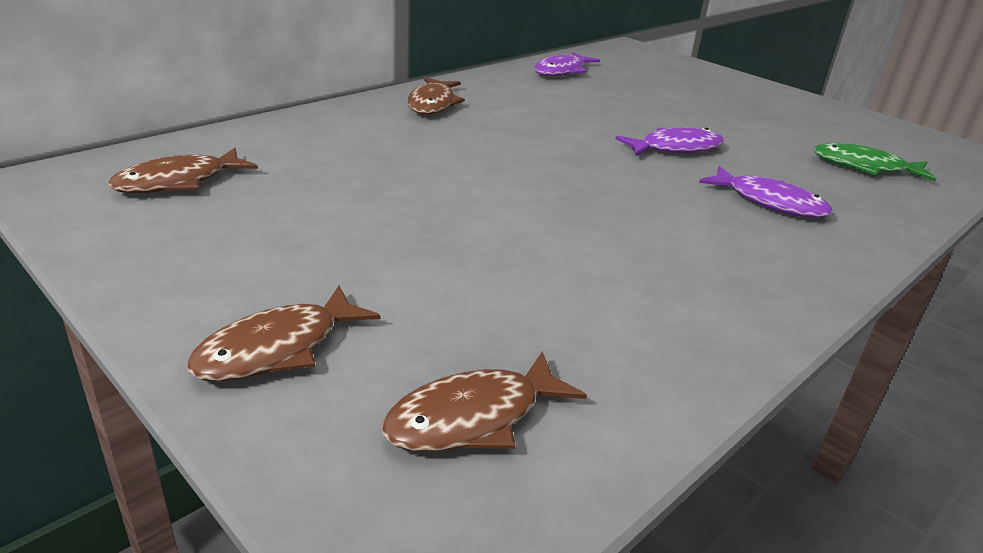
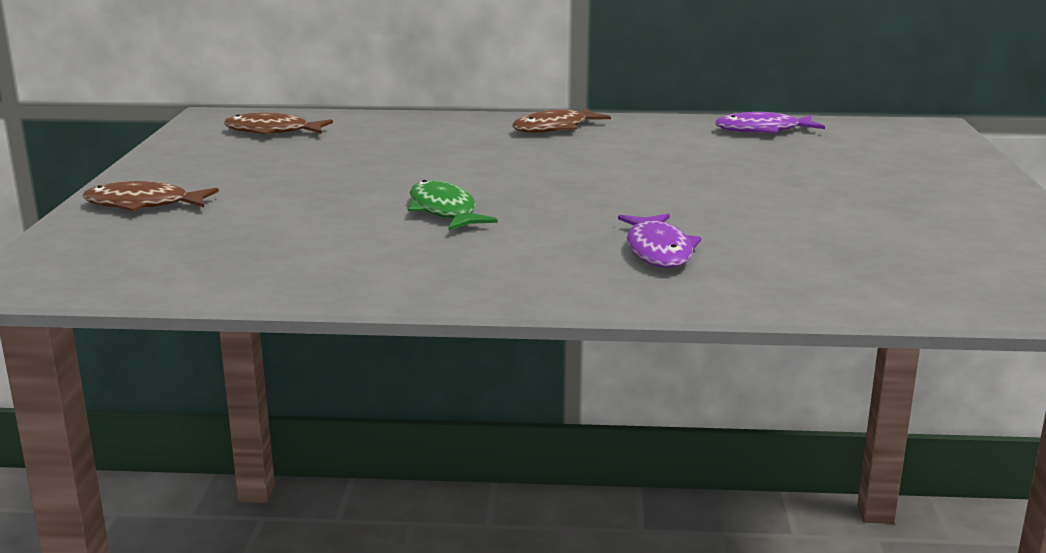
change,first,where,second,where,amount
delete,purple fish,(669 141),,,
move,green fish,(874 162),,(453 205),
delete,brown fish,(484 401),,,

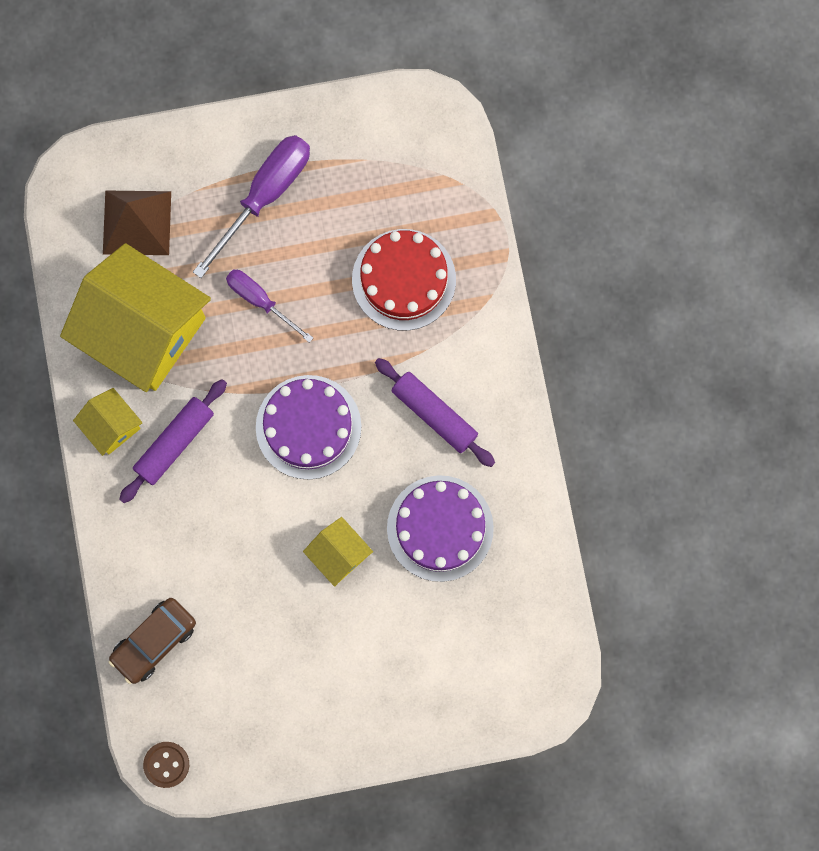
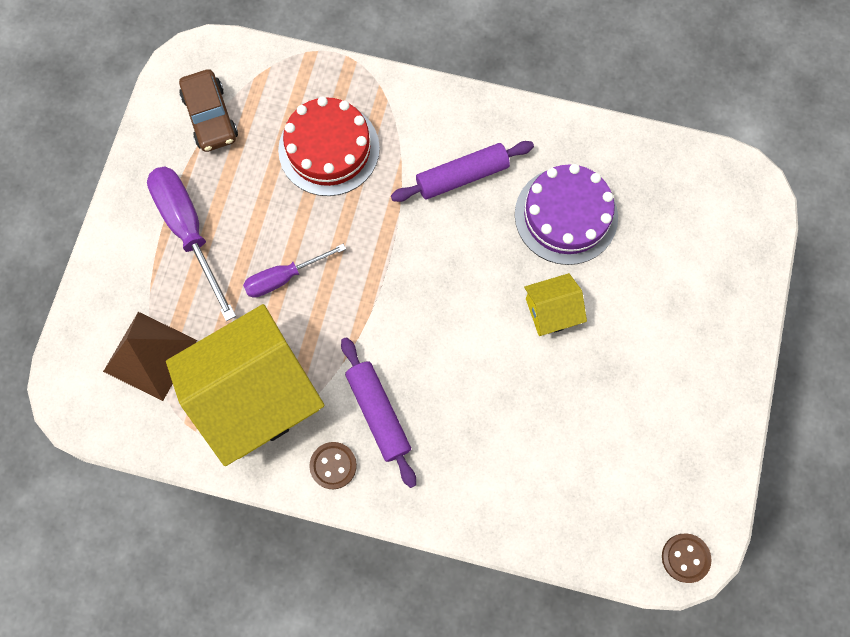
change,first,where,second,where,amount
delete,purple cake,(308 427),,,
replace,yellow house,(107 422),brown button,(333 465),
move,brown car,(152 641),,(208 110),

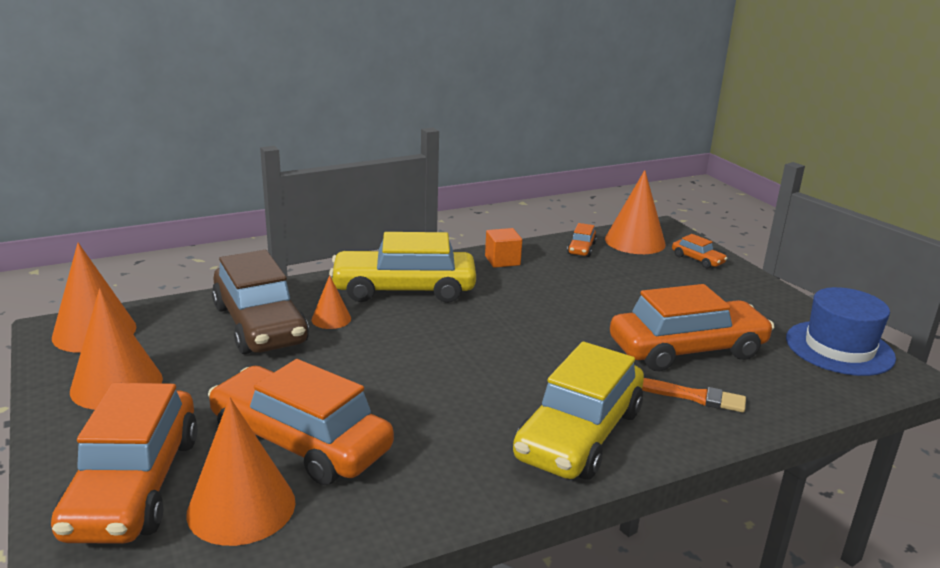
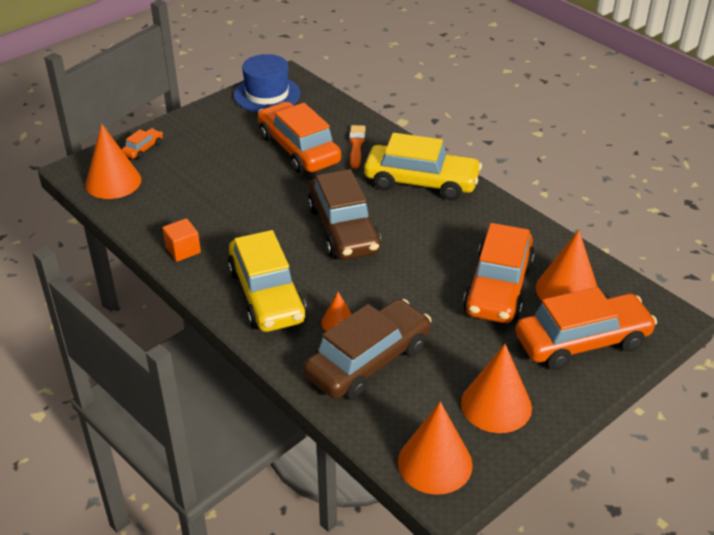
change,first,where,second,where,amount
delete,orange car,(582 240),,,
insert,,,brown car,(344 214),

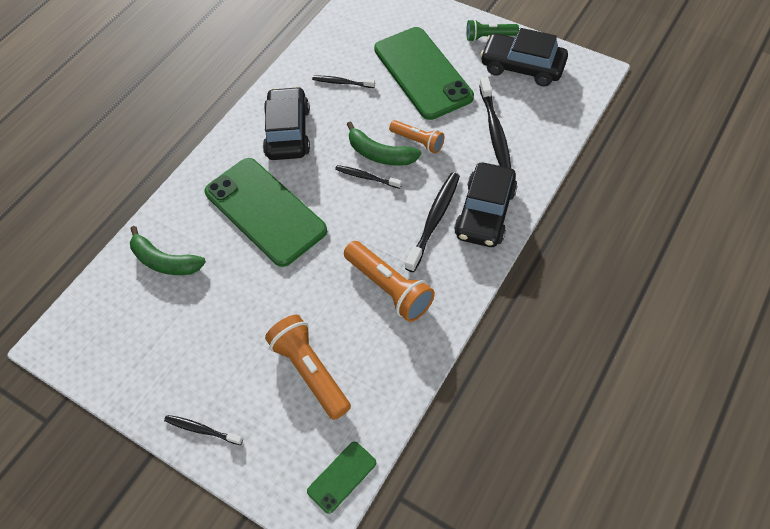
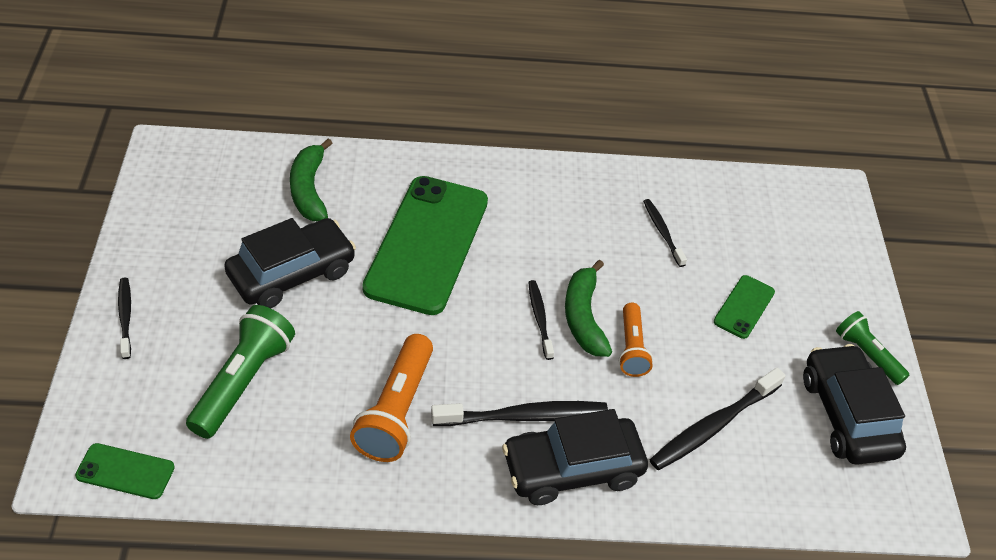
change,first,where,second,where,amount
resize,green phone,(424 73),,(744 307),x0.44
move,black car,(286 123),,(290 263),
recolor,orange flashlight,(308 367),green flashlight,(240 372),

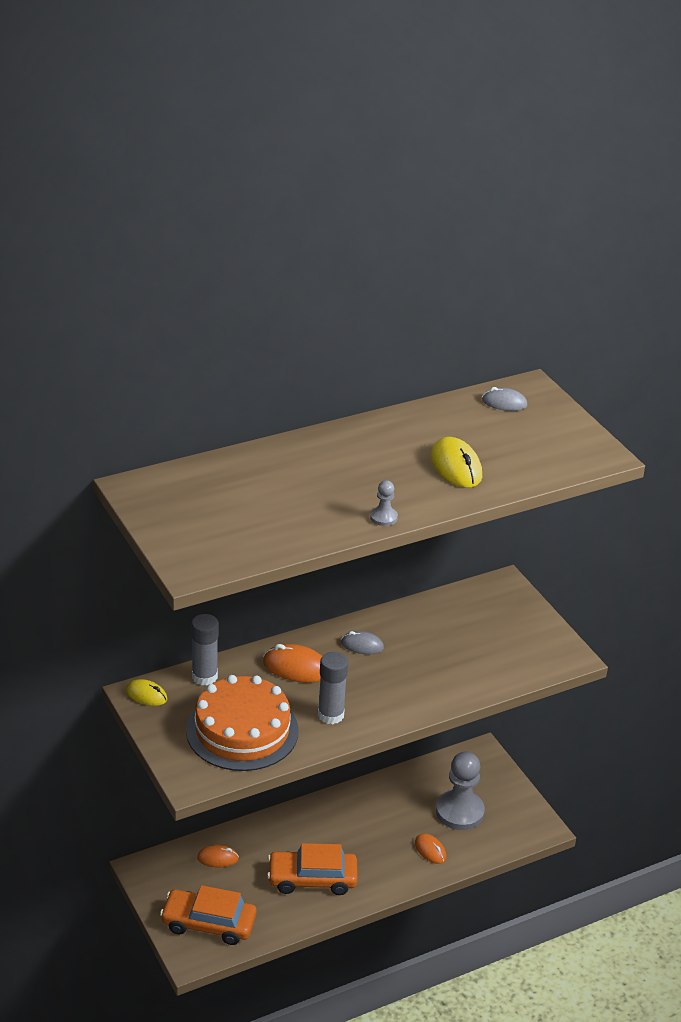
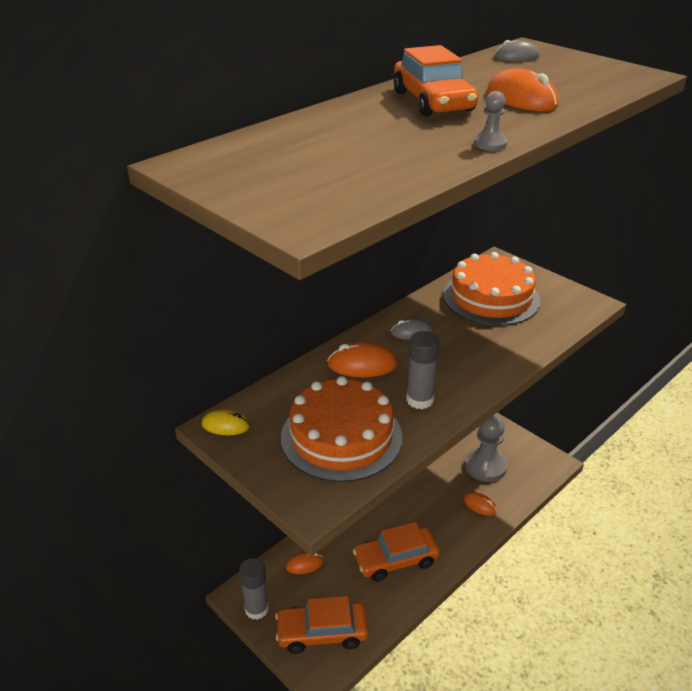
change,first,where,second,where,amount
recolor,yellow mouse,(456 462),orange mouse,(523 89),
move,grey glue stick,(205 649),,(254 589),
insert,,,orange car,(436 80),
insert,,,orange cake,(491 289),

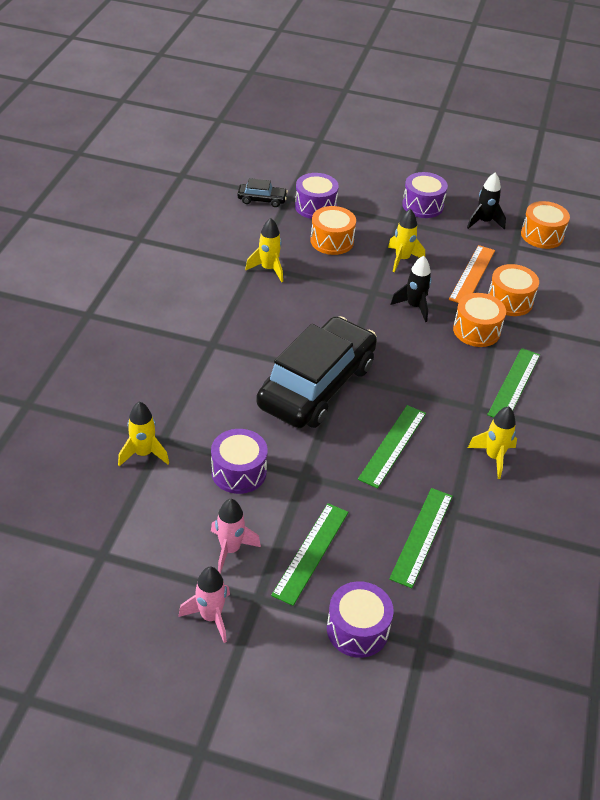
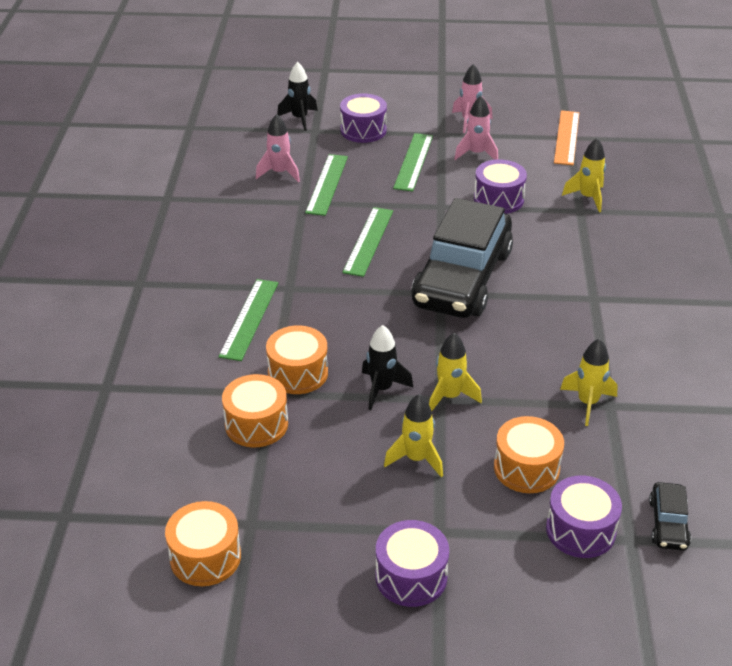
change,first,where,second,where,amount
move,black rocket,(486 201),,(297 96),
rotate,black car,(262 192),,(670 516),75 degrees counterclockwise
move,orange ruler,(472 274),,(566 137),
move,yellow rocket,(492 442),,(455 372),
insert,,,pink rocket,(278 148),

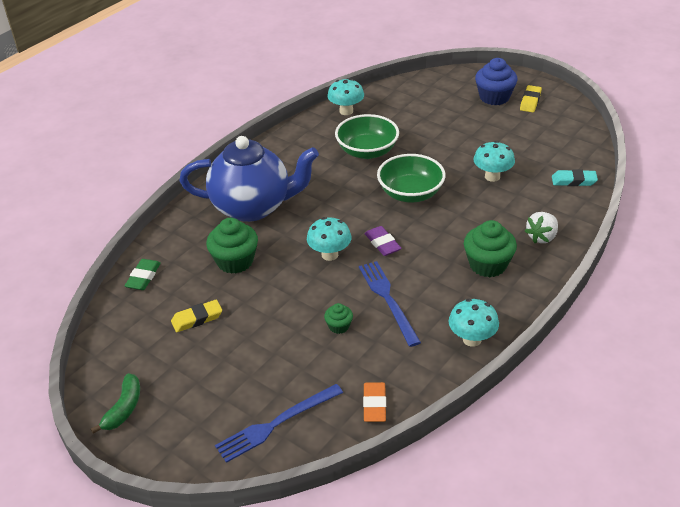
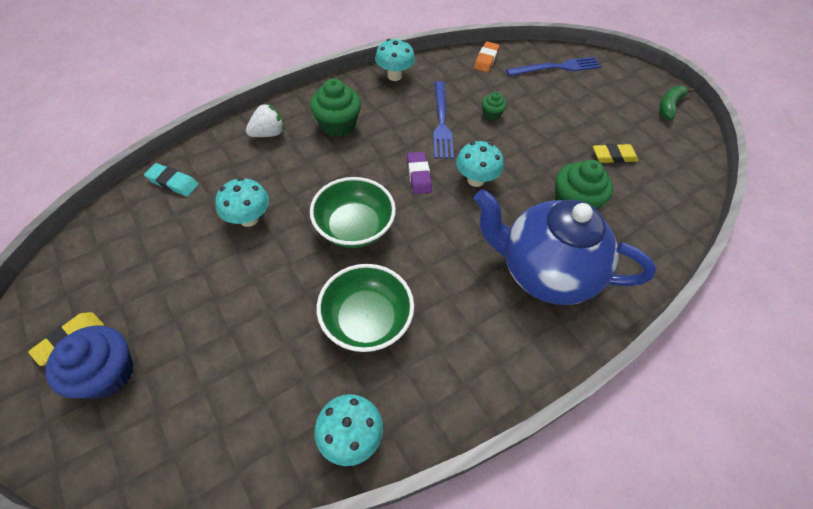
change,first,where,second,where,amount
delete,green eraser,(143 274),,,

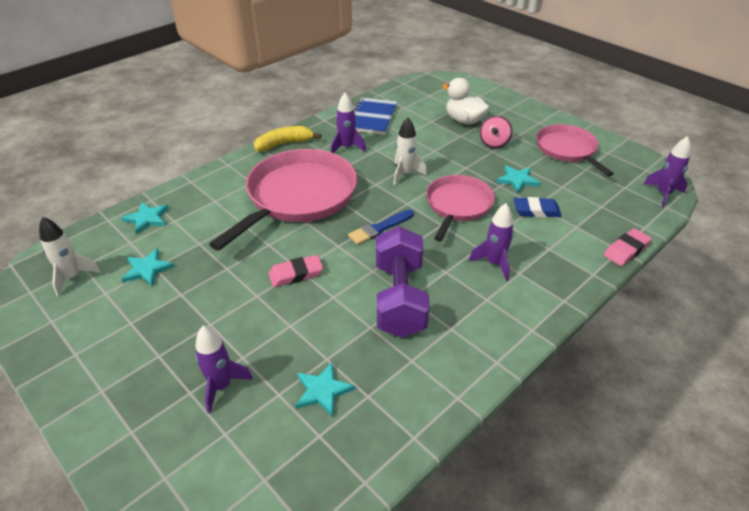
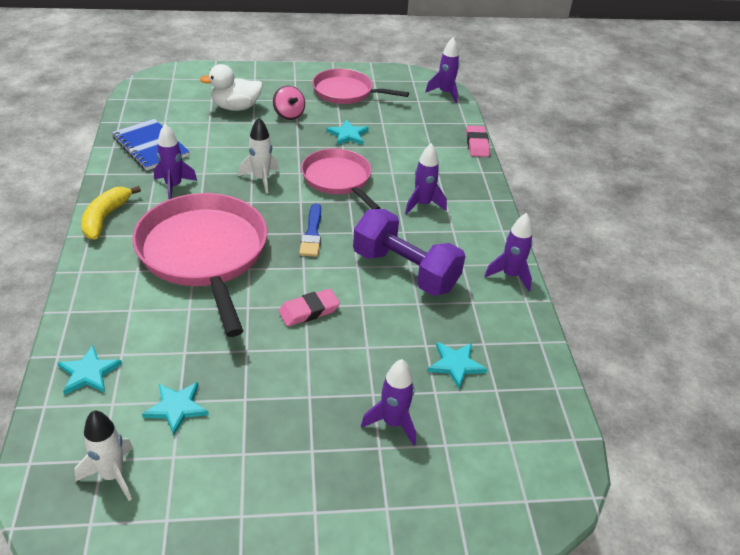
change,first,where,second,where,amount
delete,blue eraser,(538 207),,,
rotate,pink eraser,(296 271),,(309 307),45 degrees clockwise
insert,,,purple rocket,(508 252),

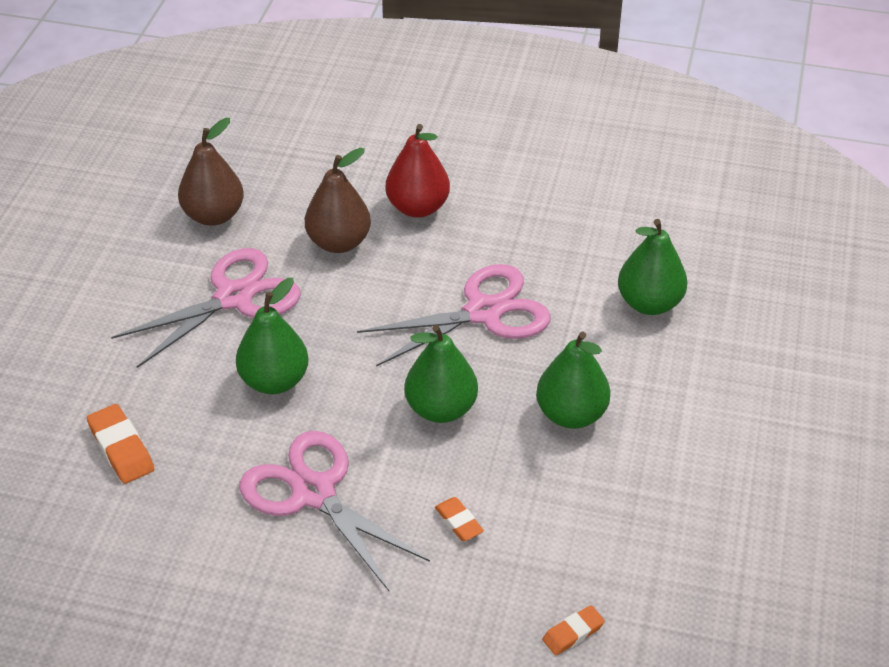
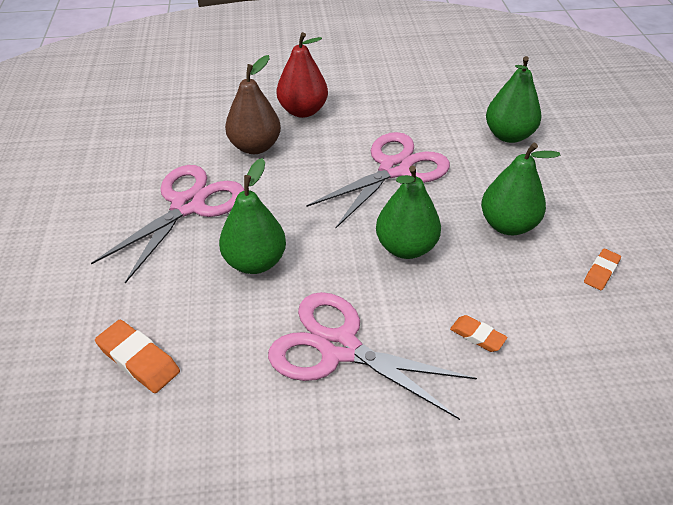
change,first,where,second,where,amount
delete,brown pear,(211 172),,,
move,orange eraser,(573 630),,(602 269),

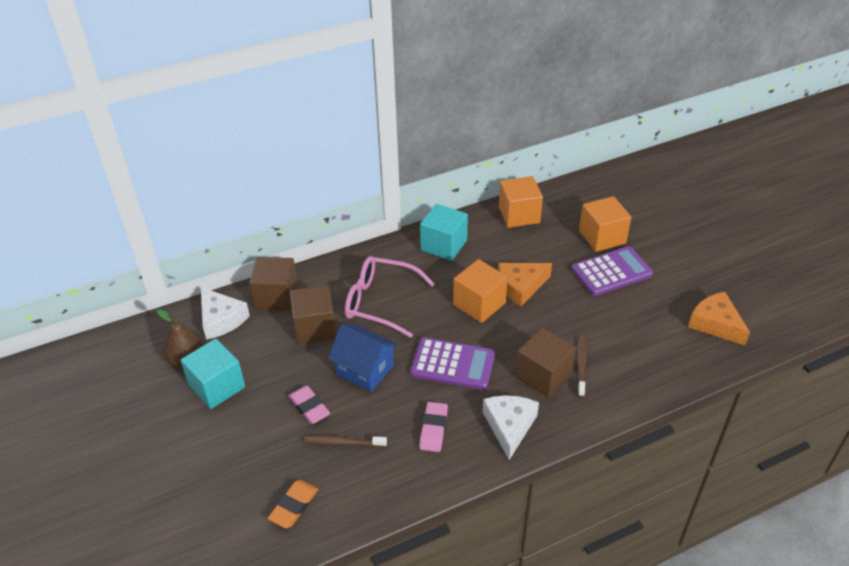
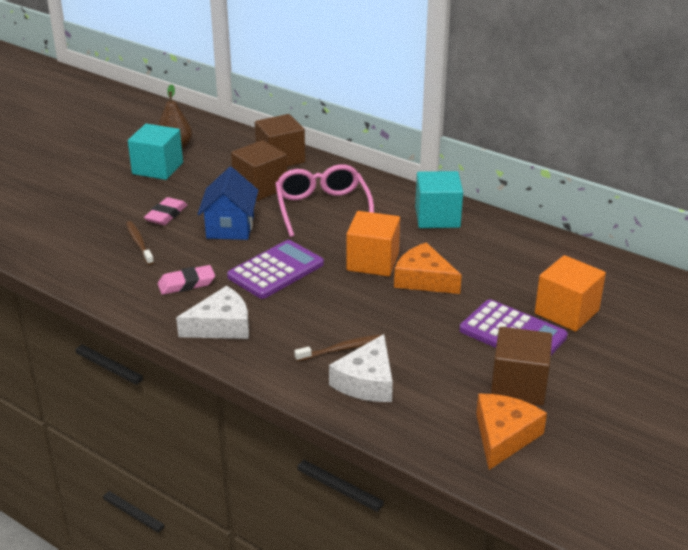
change,first,where,second,where,amount
delete,orange cube,(521 202),,,
move,white cheese,(225 313),,(361 368),
move,brown cube,(545 363),,(521 366),
rotate,purple calculator,(452 364),,(275 269),120 degrees counterclockwise
delete,orange eraser,(293 504),,,

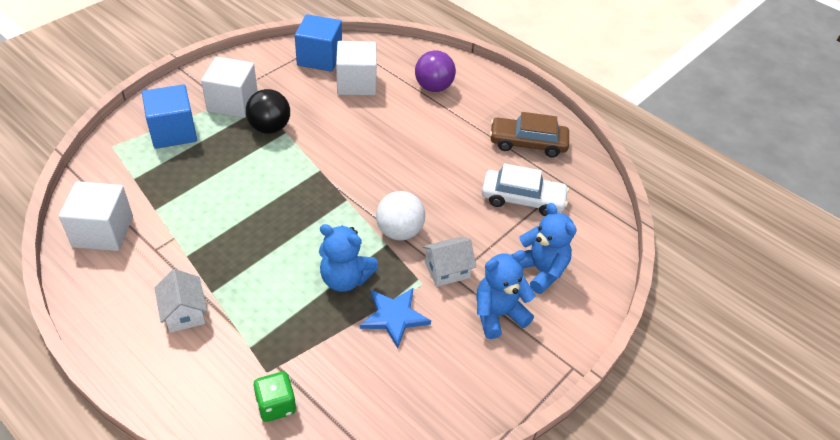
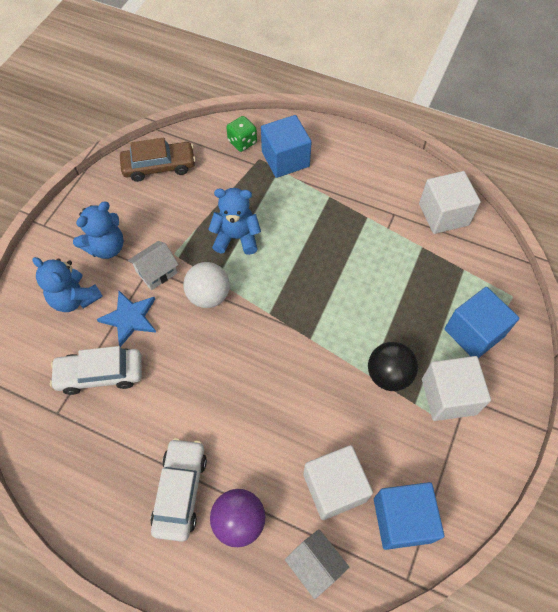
change,first,where,second,where,amount
move,brown car,(529 134),,(158 160),
move,white house,(181 301),,(317 564),
move,blue star,(395 318),,(126 319),
insert,,,blue cube,(286 146),
insert,,,white car,(178 490),

